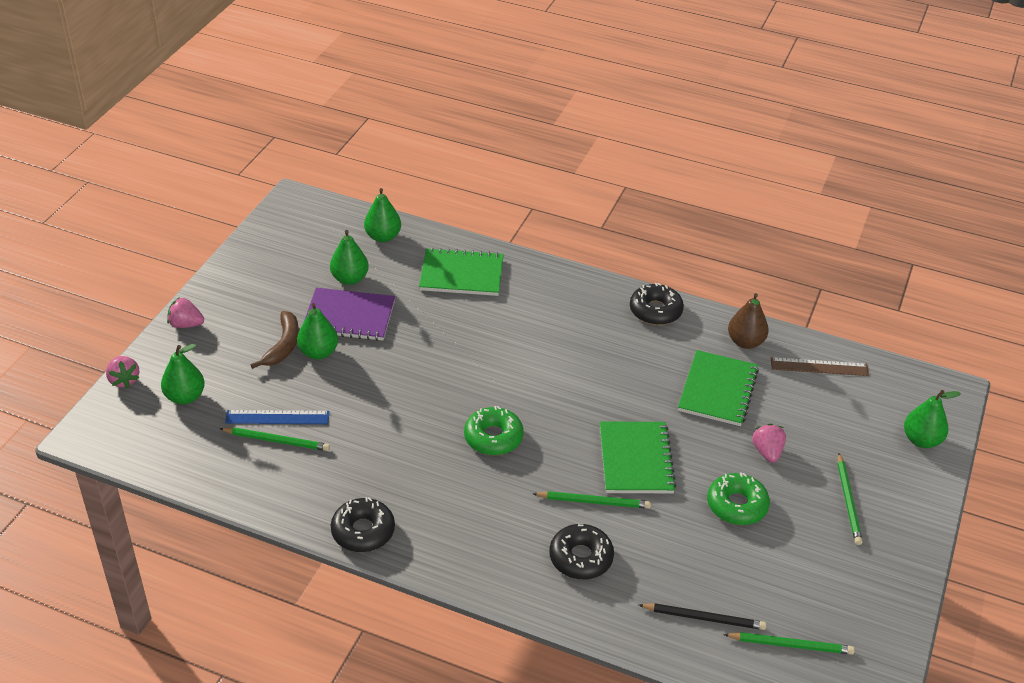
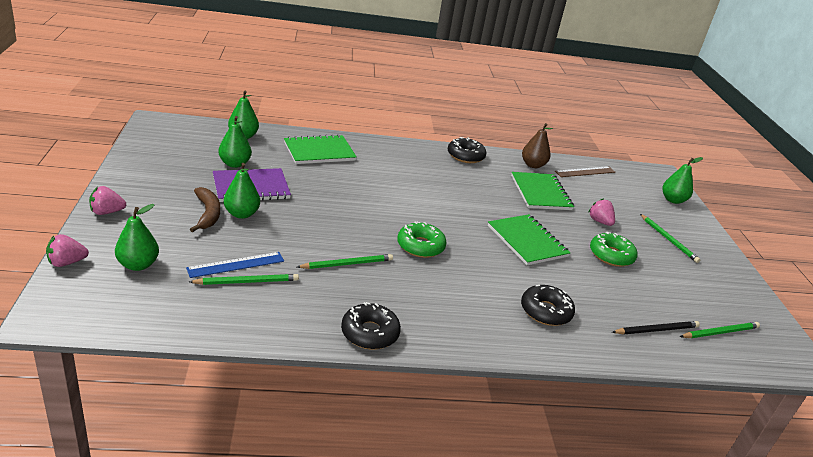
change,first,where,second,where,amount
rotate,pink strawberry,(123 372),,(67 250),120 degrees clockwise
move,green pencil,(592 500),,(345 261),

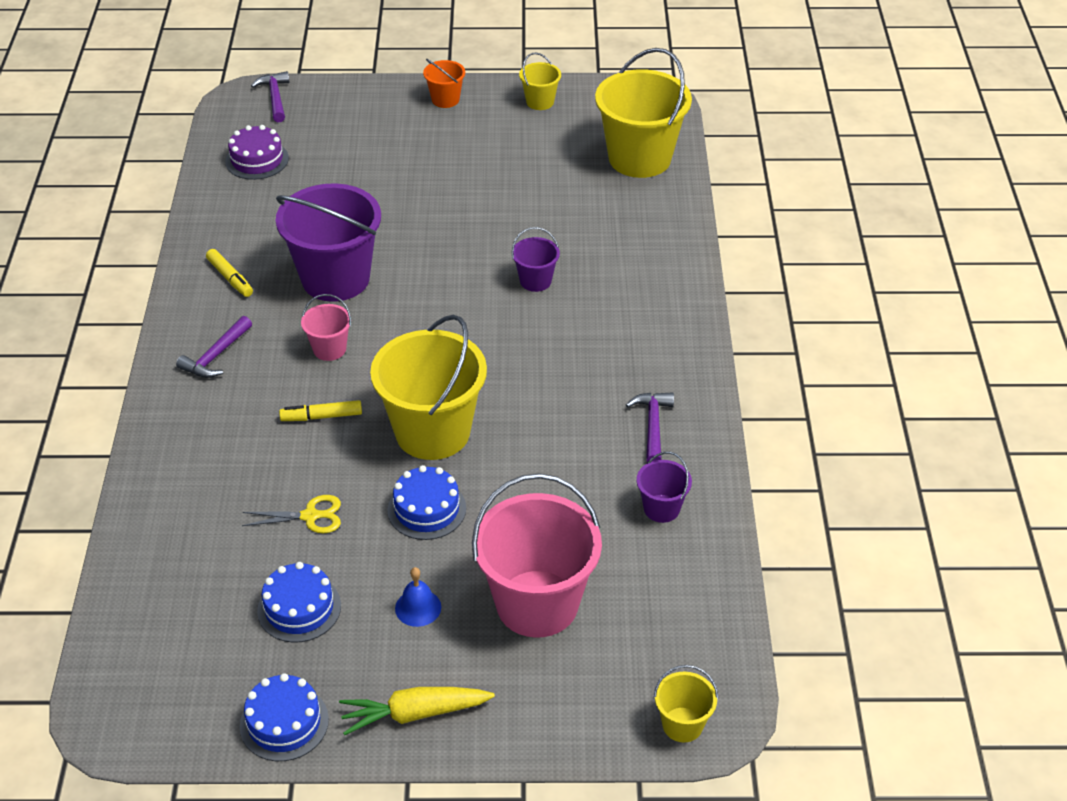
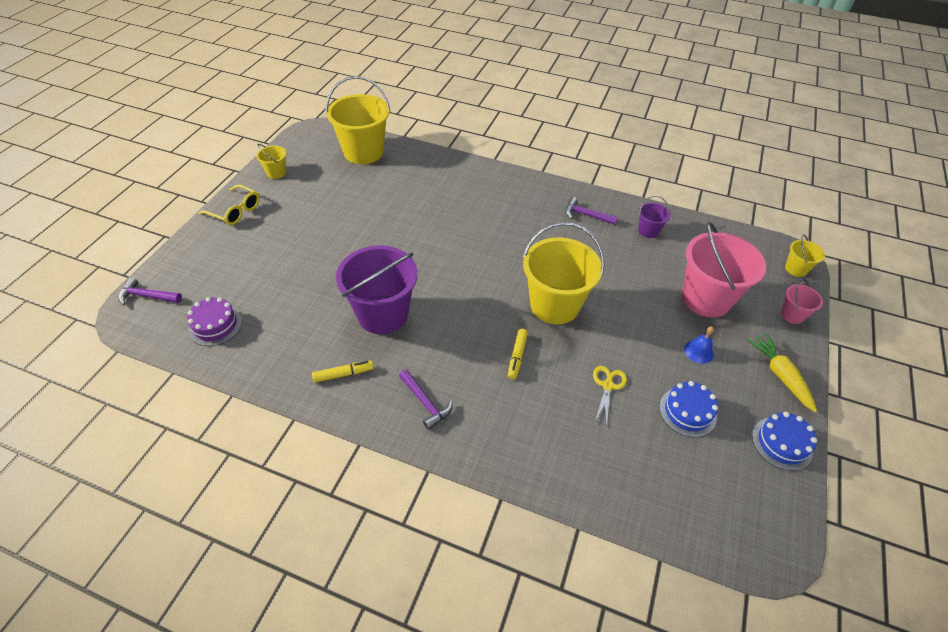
change,first,where,second,where,amount
replace,orange bucket,(444 83),yellow glasses,(229 205),
delete,purple bucket,(536 259),,,
move,pink bucket,(326 327),,(802 301),
delete,blue cake,(427 502),,,
rotate,yellow carrot,(417 711),,(782 372),150 degrees clockwise

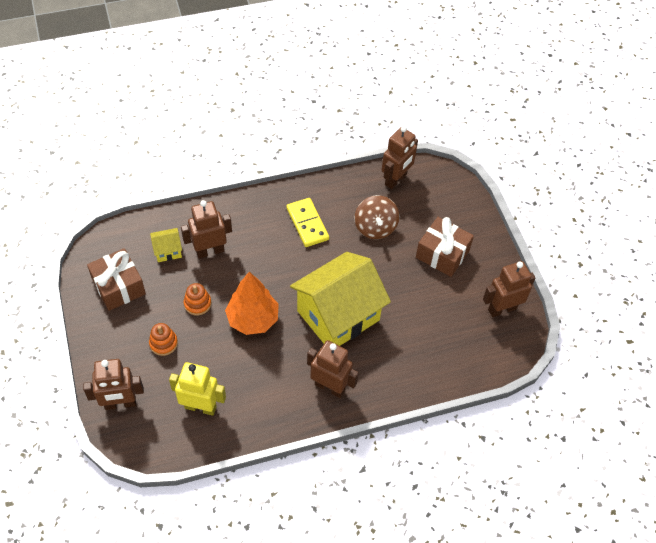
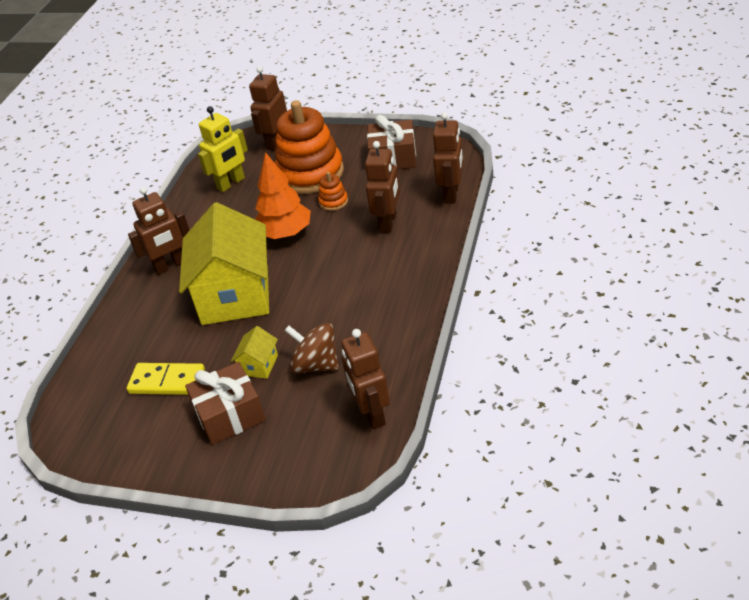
change,first,where,second,where,amount
move,yellow domino,(307 222),,(166 379),
move,yellow house,(166 245),,(254 352),
move,brown robot,(509 289),,(448 157),
resize,orange stacking toy,(163 339),,(309 147),x2.40

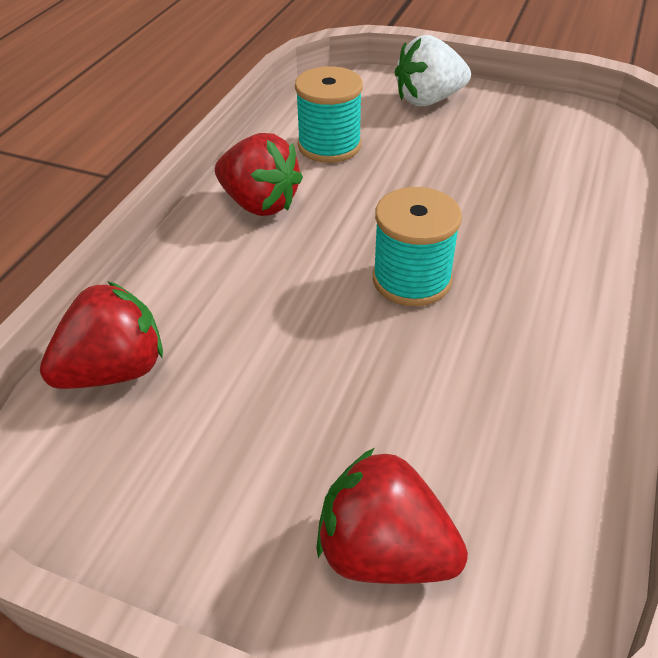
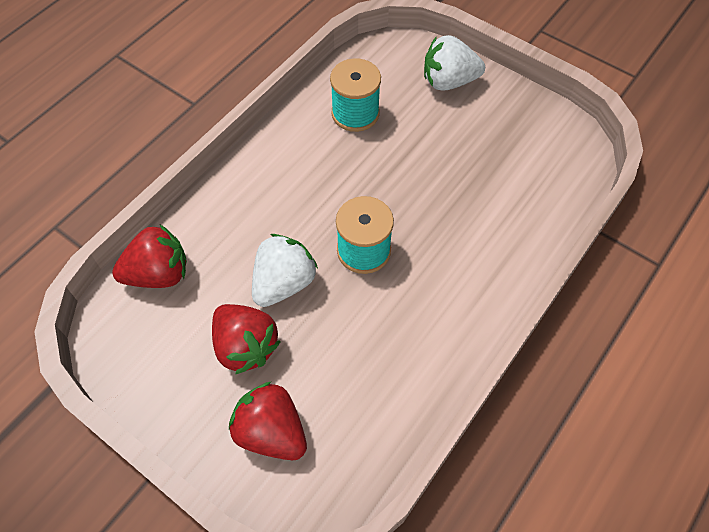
change,first,where,second,where,amount
move,red strawberry,(259 174),,(246 339),
insert,,,white strawberry,(285 270),

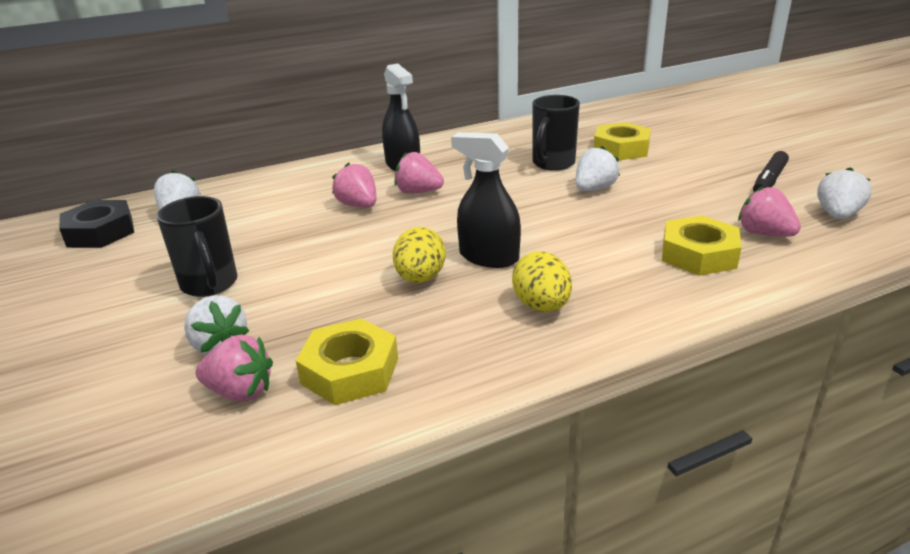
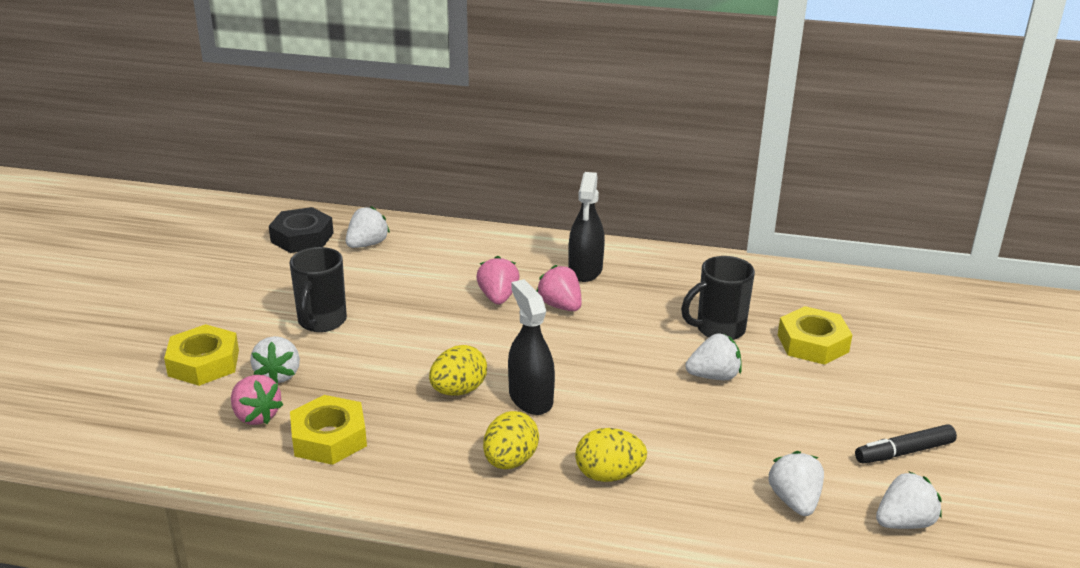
change,first,where,second,where,amount
recolor,pink strawberry,(769 211),white strawberry,(796 483),
move,yellow nut,(702 245),,(201 355),
insert,,,yellow egg,(611 455),

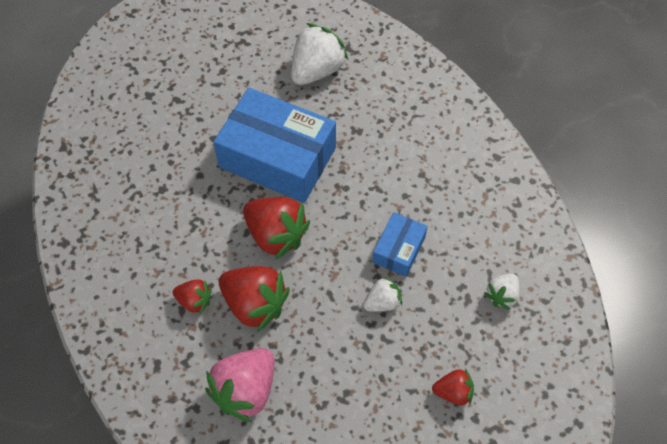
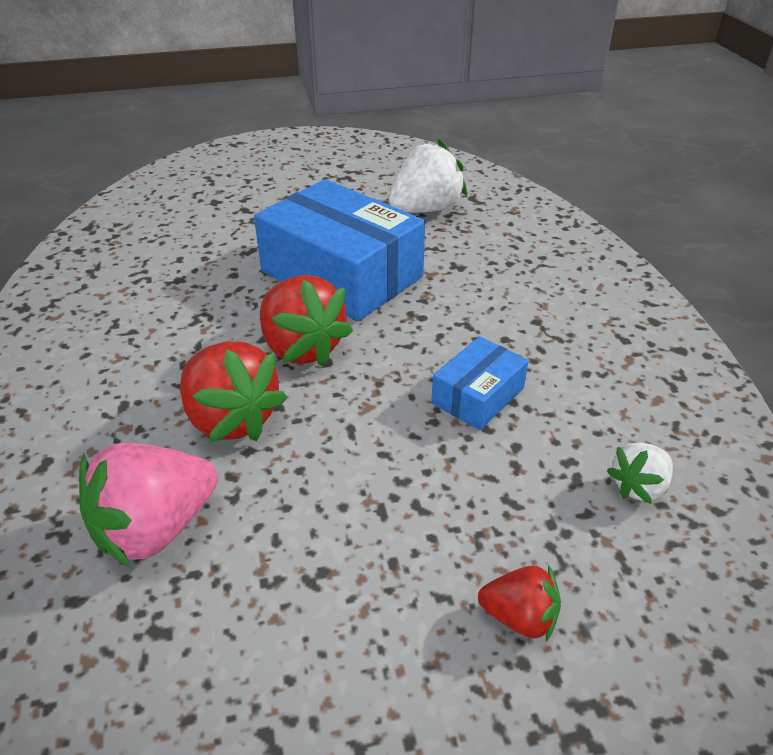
change,first,where,second,where,amount
delete,white strawberry,(382 294),,,
delete,red strawberry,(192 297),,,

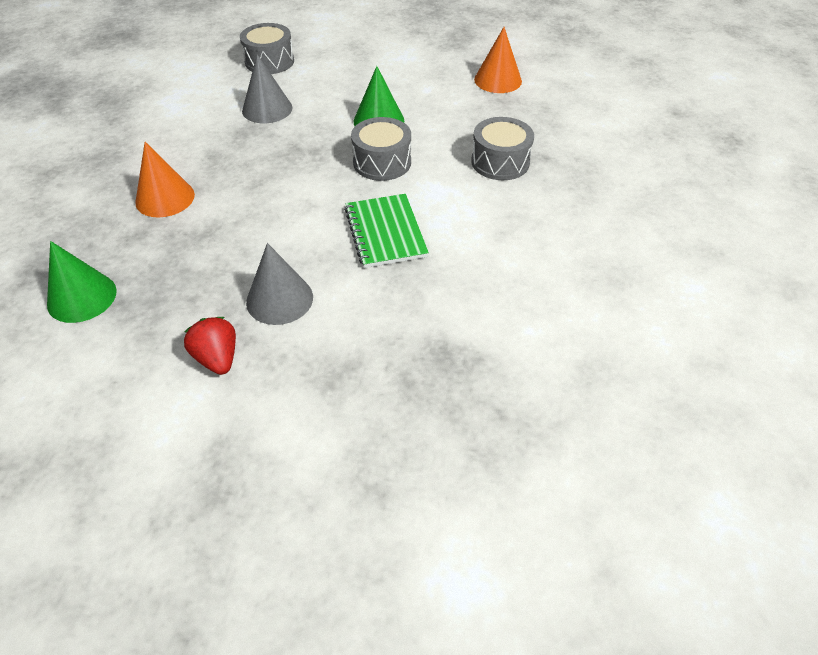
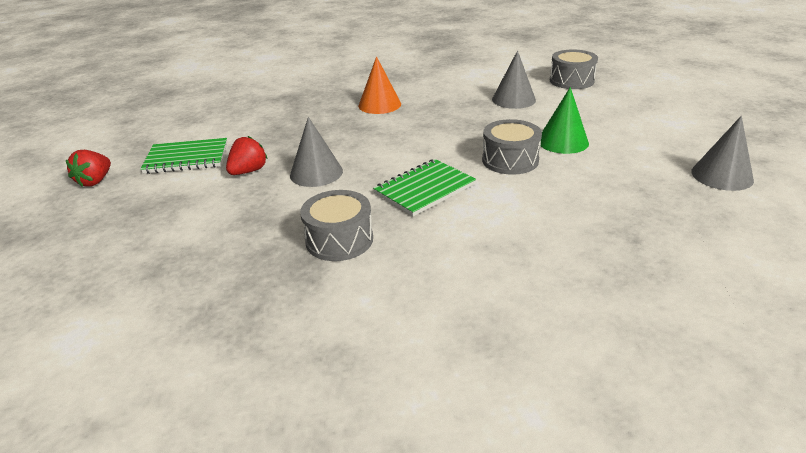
change,first,where,second,where,amount
recolor,orange cone,(498 60),grey cone,(722 153),
move,grey drum,(502 148),,(336 225),
delete,green cone,(82 282),,,
insert,,,green notebook,(183 156),
insert,,,red strawberry,(88 168),

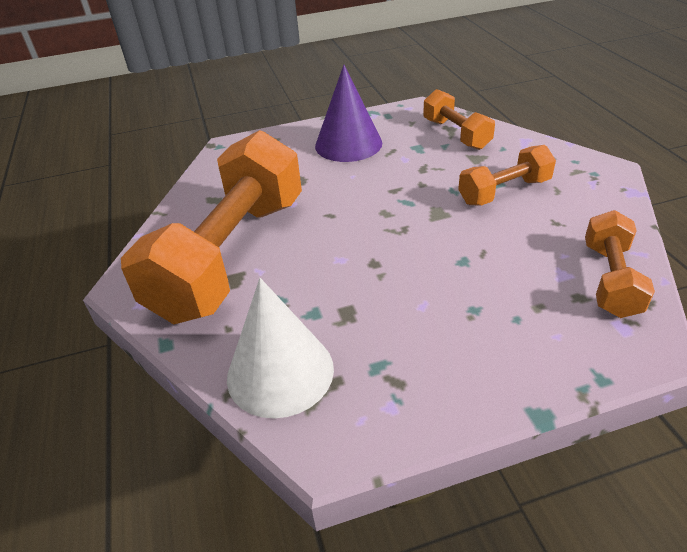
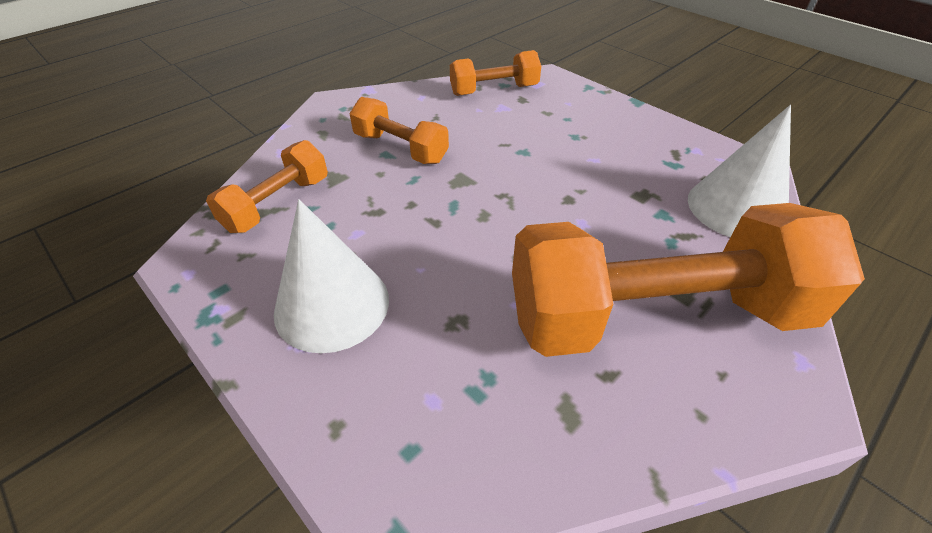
change,first,where,second,where,amount
recolor,purple cone,(348 113),white cone,(331 276),

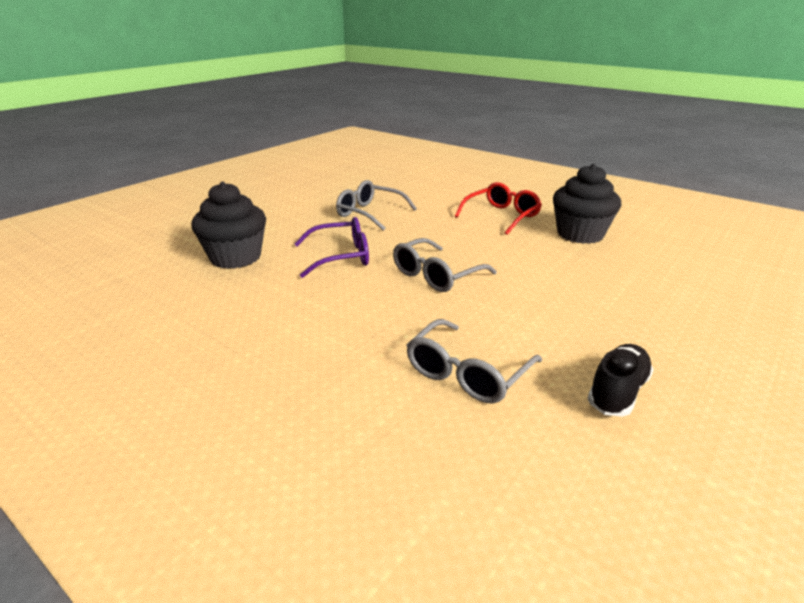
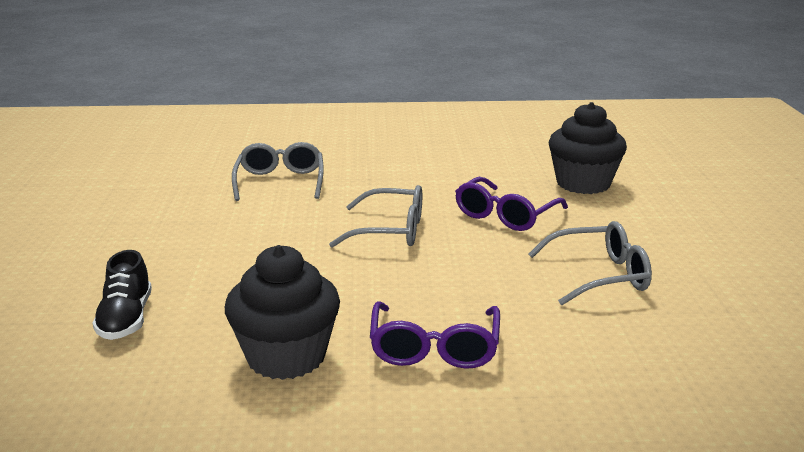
change,first,where,second,where,amount
recolor,red glasses,(498 208),purple glasses,(435 335),
rotate,grey glasses,(445 265),,(375 216),90 degrees clockwise
move,black shoe,(621 380),,(122 295),

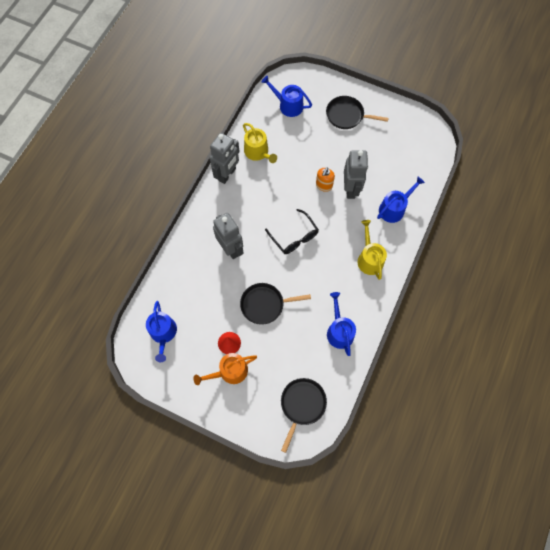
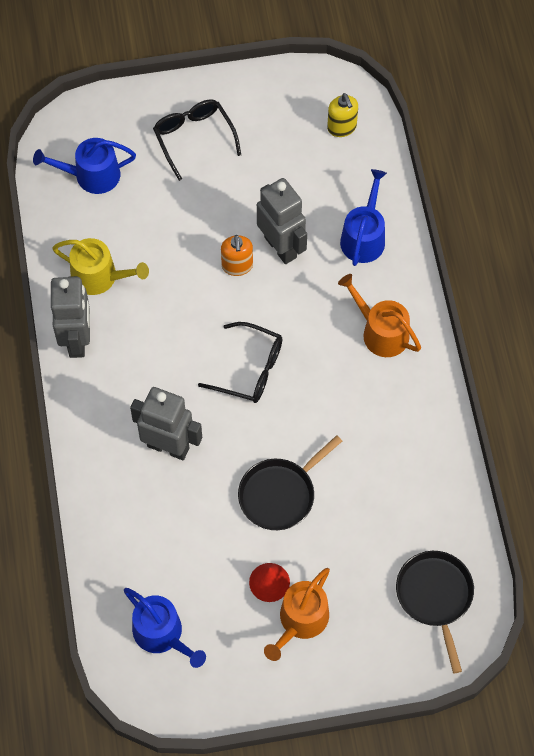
change,first,where,second,where,amount
replace,black pan,(357 112),black glasses,(197 140),
recolor,yellow watering can,(372 250),orange watering can,(379 315),
delete,blue watering can,(341 324),,,
insert,,,yellow soap dispenser,(342 115),

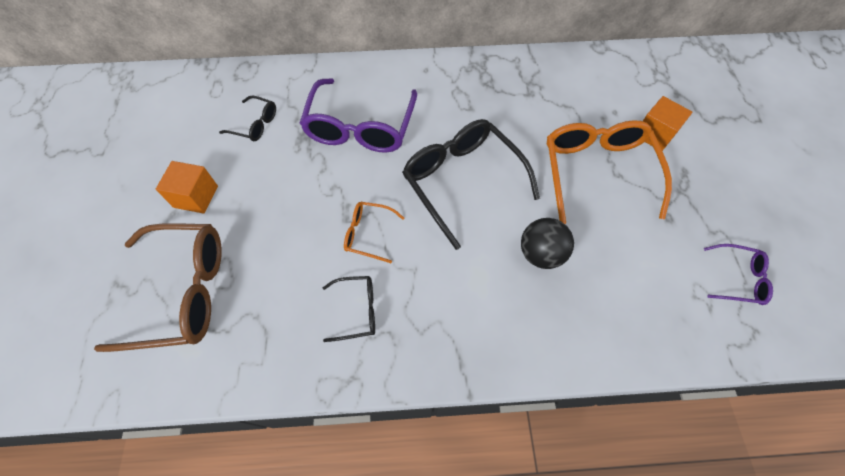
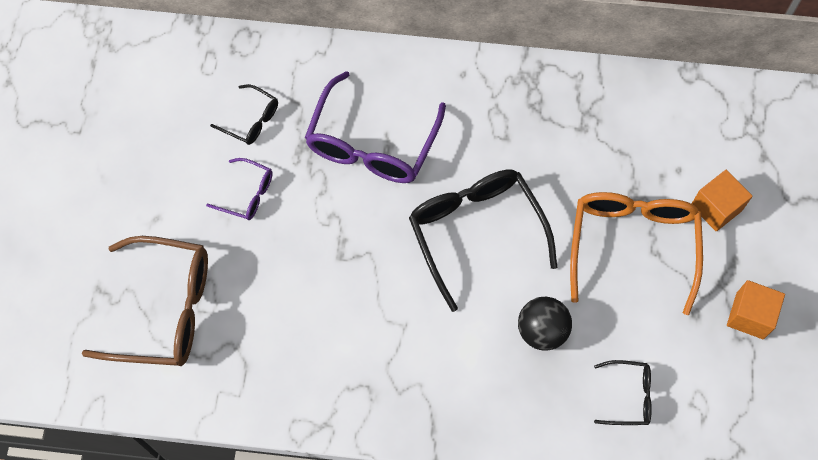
change,first,where,second,where,amount
move,orange cube,(187 187),,(756 309),
delete,orange glasses,(374 232),,,
move,purple glasses,(738 274),,(239 189),
move,black glasses,(349 309),,(623 392),

